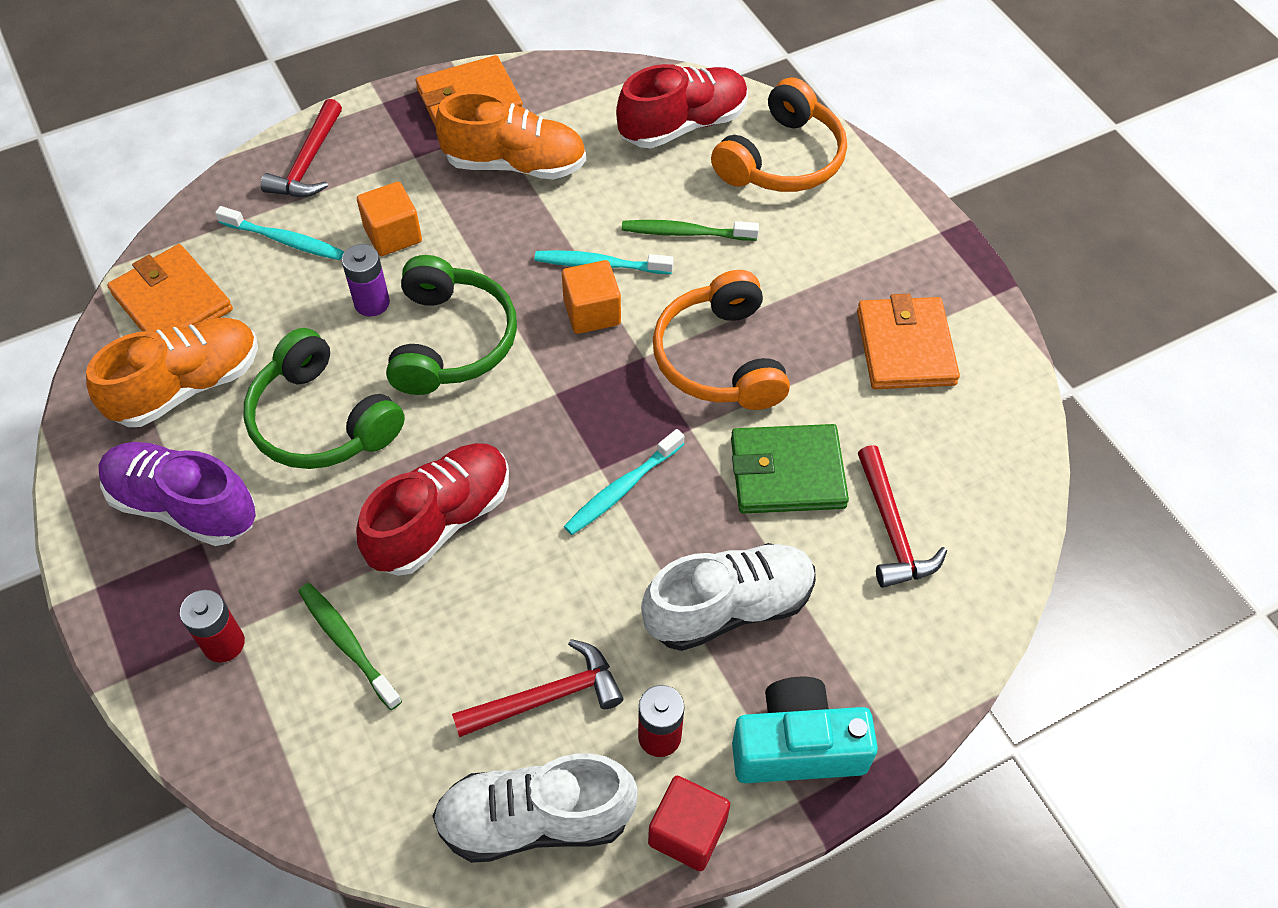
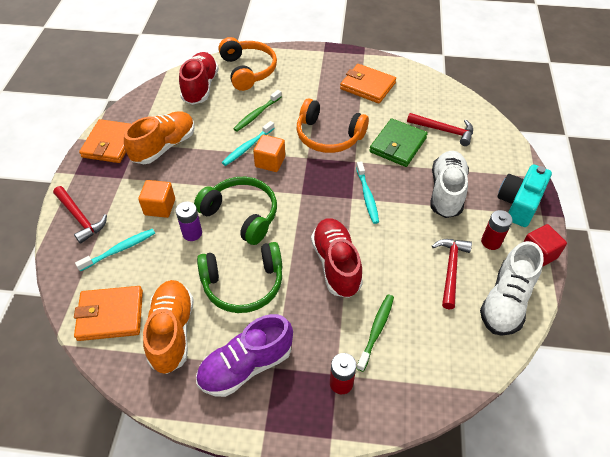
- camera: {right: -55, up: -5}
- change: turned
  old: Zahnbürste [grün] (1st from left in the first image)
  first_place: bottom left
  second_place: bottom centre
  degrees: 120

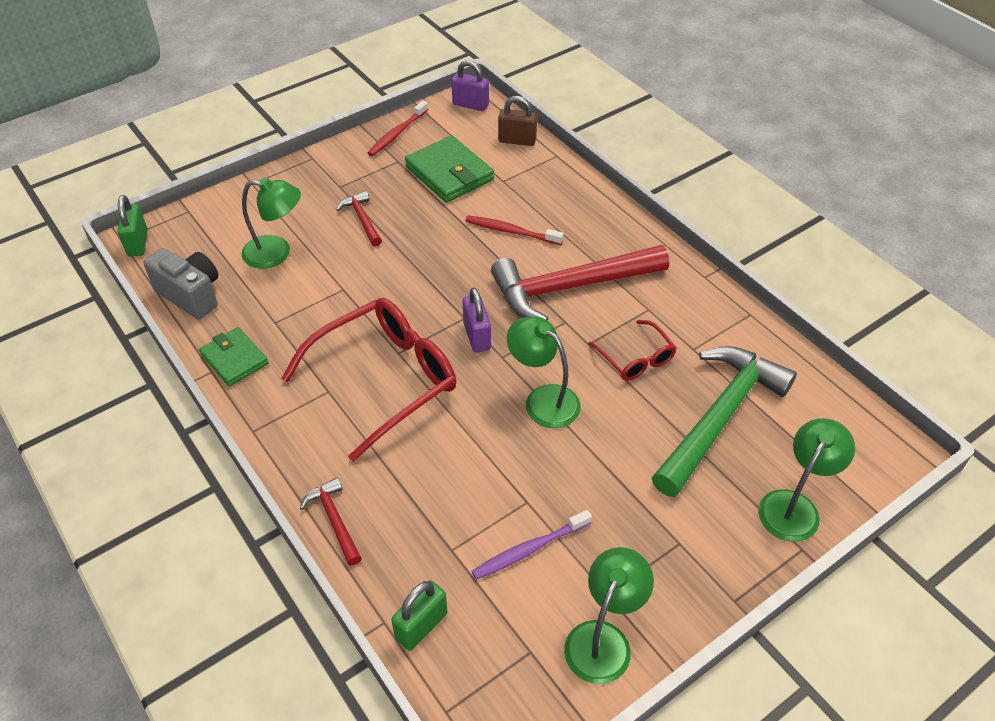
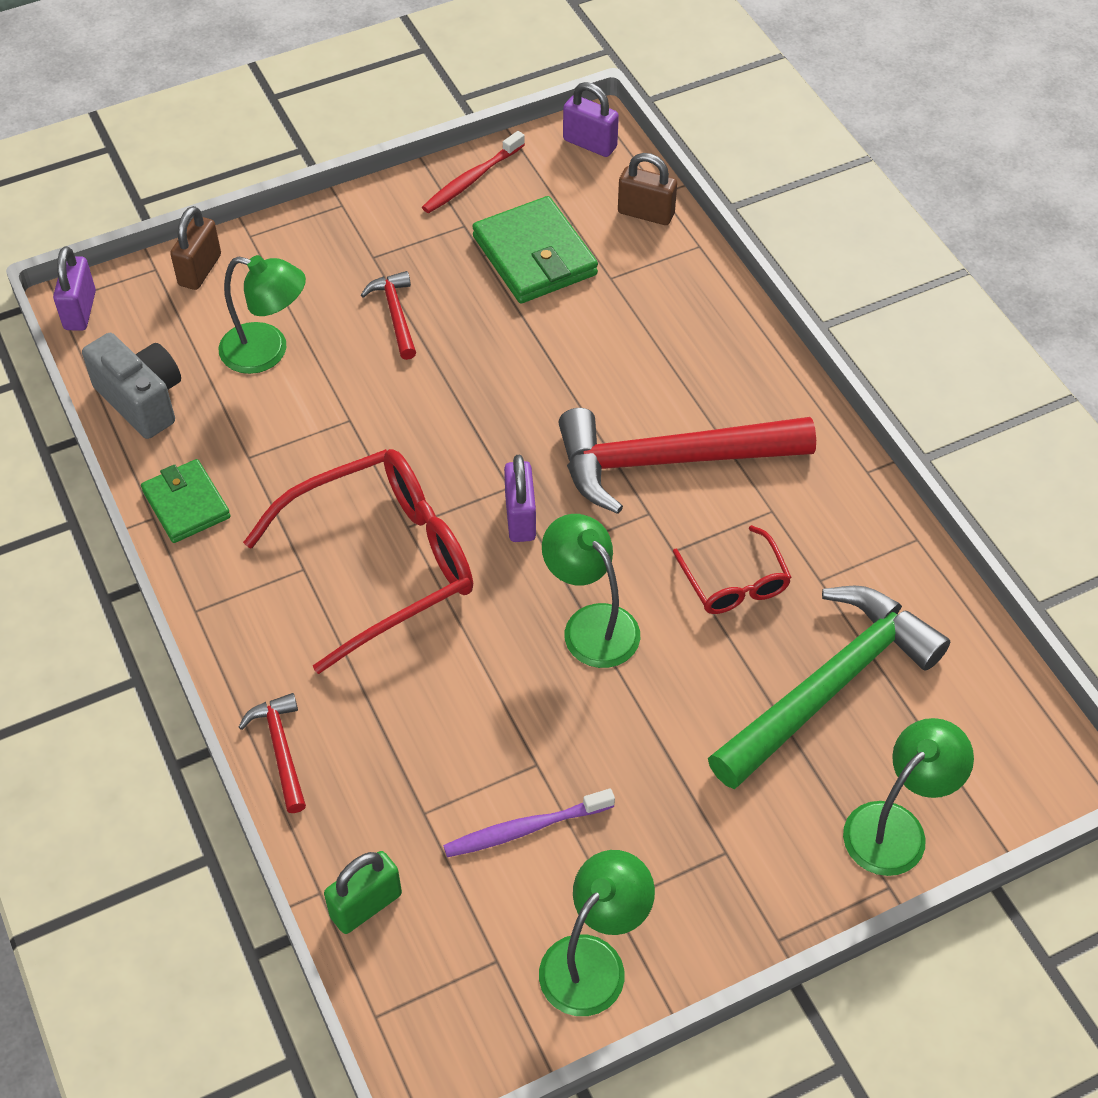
- camera: {right: 10, up: 5}
- change: recoloured
  old: Vorhängeschloss [grün] (1st from left)
  new: Vorhängeschloss [lila] (1st from left)
  first_place: top left
  second_place: top left
- change: added
  new: Vorhängeschloss [braun] (1st from left)
  second_place: top left
- change: removed
  old: Zahnbürste [rot] (2nd from left)
  first_place: top centre

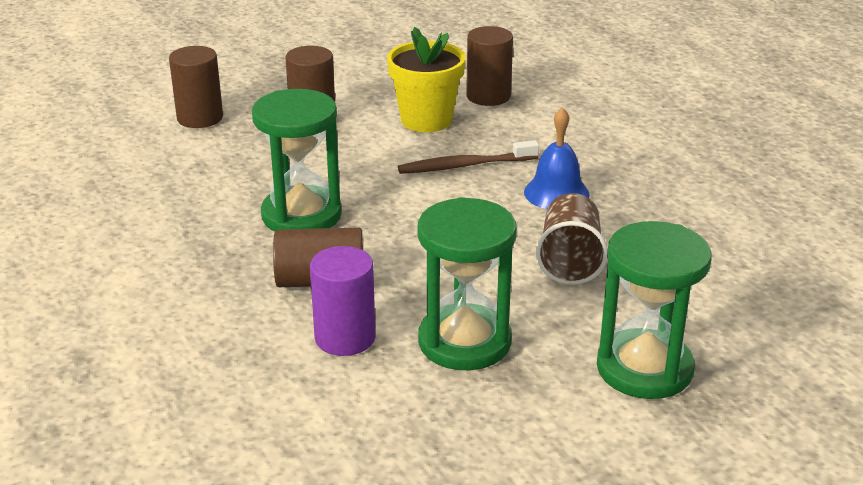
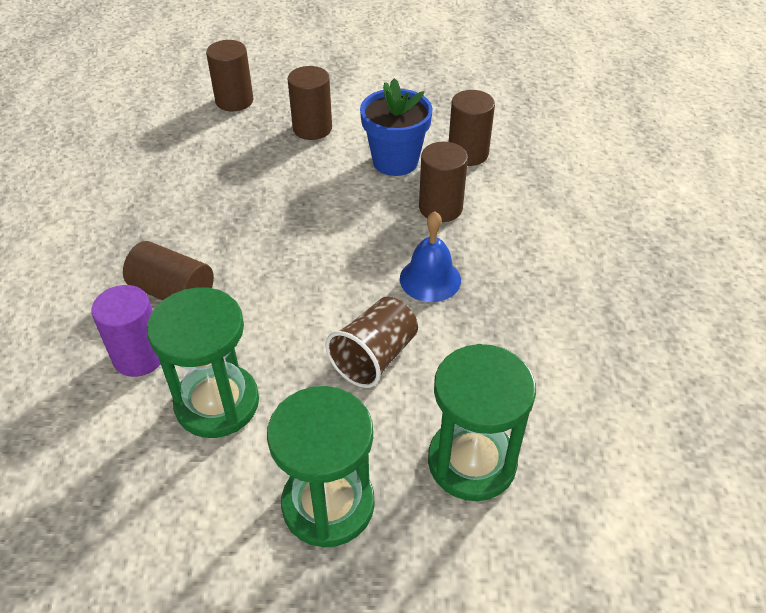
- camera: {right: 30, up: 15}
- change: recoloured
  old: Blumentopf [gelb]
  new: Blumentopf [blau]
  first_place: top centre
  second_place: top centre
- change: added
  new: Vollzylinder [braun] (4th from left)
  second_place: top centre
- change: moved
  old: Sanduhr [grün] (1st from left in the first image)
  new: Sanduhr [grün] (3rd from left)
  first_place: top centre
  second_place: bottom centre
- change: removed
  old: Zahnbürste [braun]
  first_place: top centre

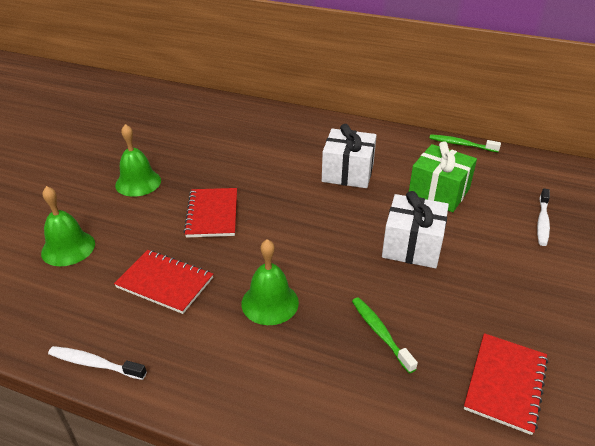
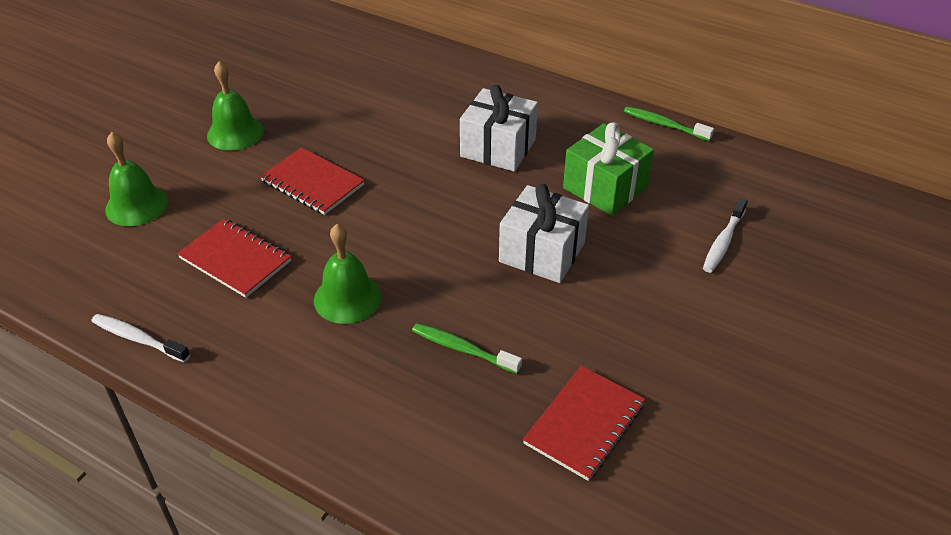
- camera: {right: 10, up: 5}
- change: turned
  old: Notizbuch [rot] (2nd from left)
  first_place: centre
  second_place: middle left
  degrees: -60
- change: turned
  old: Zahnbürste [grün] (1st from left)
  first_place: bottom centre
  second_place: centre
  degrees: -45

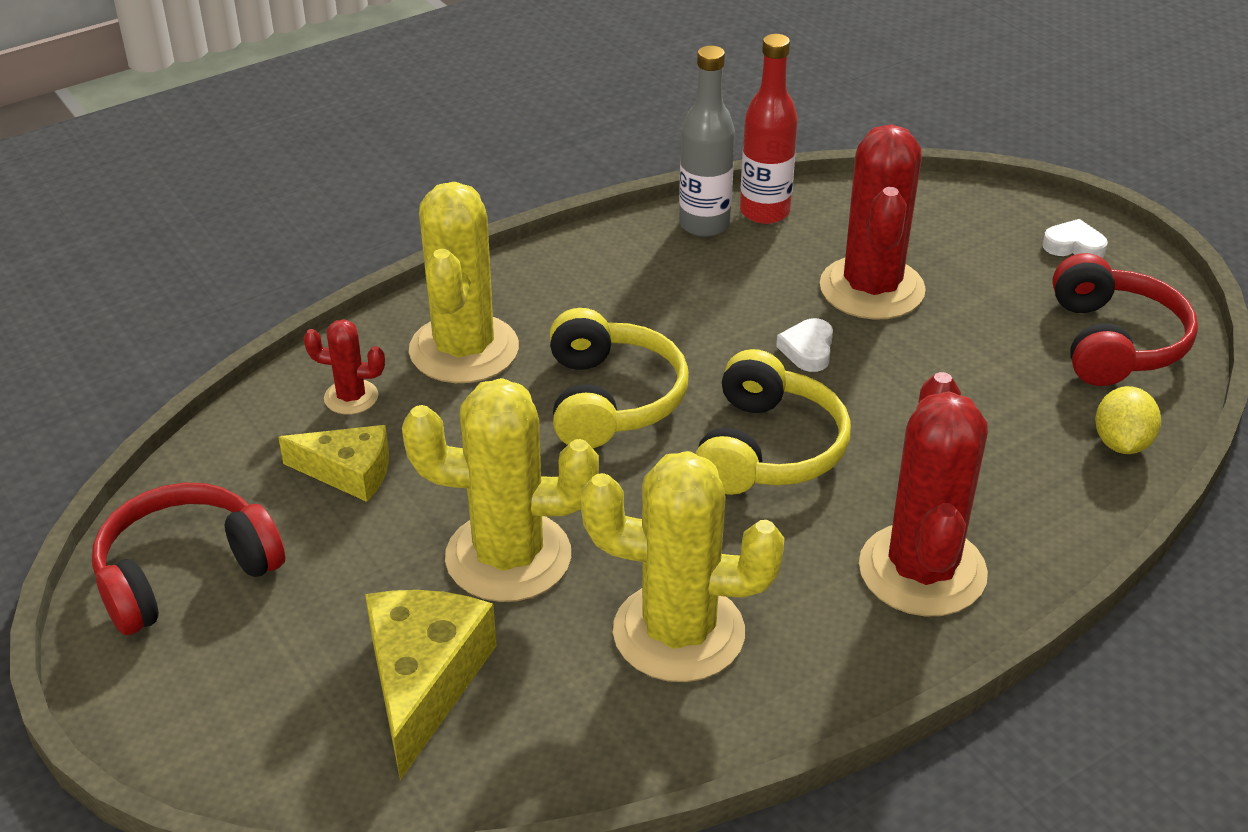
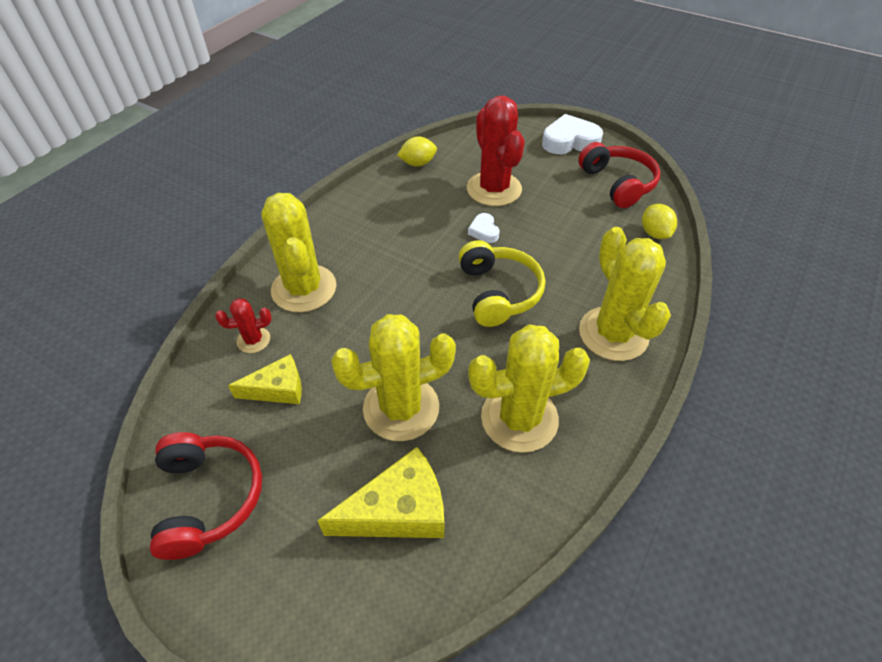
- camera: {right: -25, up: 10}
- change: turned
  old: Kopfhörer [rot] (1st from left)
  first_place: bottom left
  second_place: bottom left
  degrees: 135
- change: turned
  old: Käse [gelb] (2nd from left)
  first_place: bottom centre
  second_place: bottom centre
  degrees: 90
- change: replaced
  old: Flasche [rot]
  new: Zitrone [gelb] (1st from left)
  first_place: top centre
  second_place: top centre
- change: resized
  old: Herz [weiß] (2nd from left)
  first_place: top right
  second_place: top centre
  factor: 1.91
- change: recoloured
  old: Kaktus [rot] (3rd from left)
  new: Kaktus [gelb] (4th from left)
  first_place: middle right
  second_place: middle right
- change: removed
  old: Kopfhörer [gelb] (1st from left)
  first_place: centre
- change: removed
  old: Flasche [grau]
  first_place: top centre

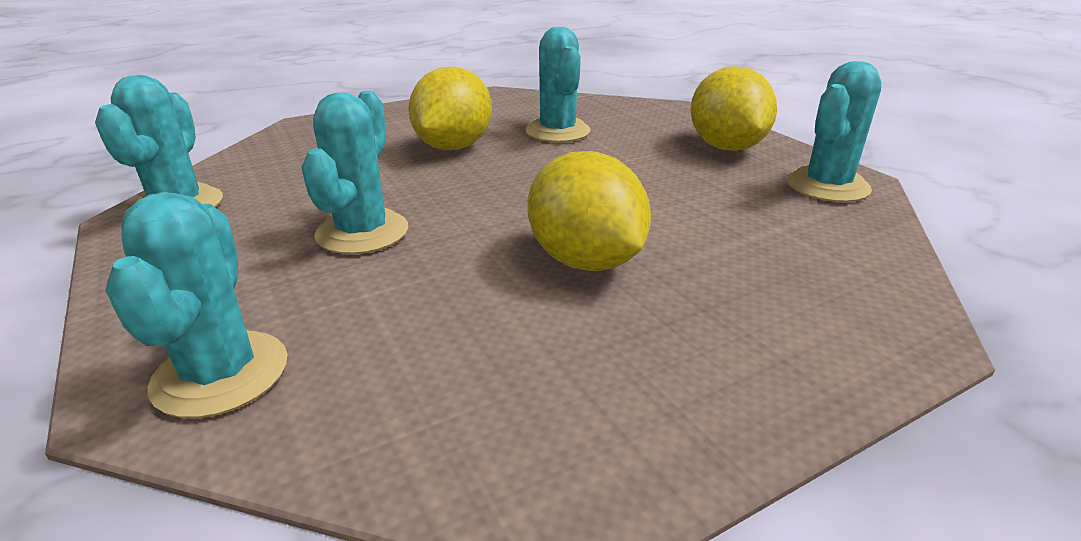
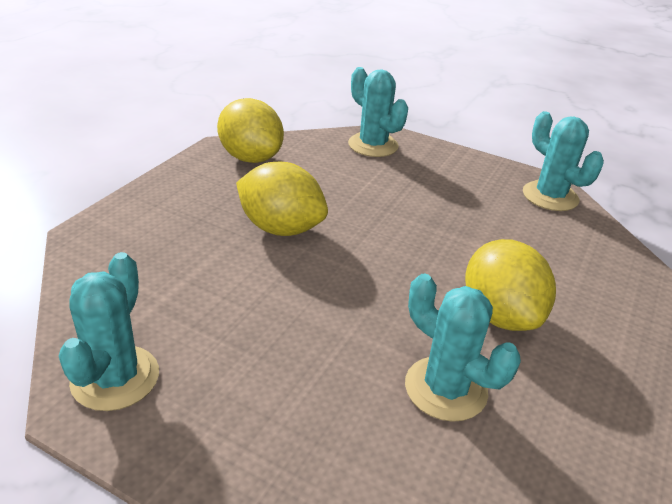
- camera: {right: 145, up: 5}
- change: moved
  old: Zitrone [gelb] (3rd from left in the first image)
  new: Zitrone [gelb] (1st from left)
  first_place: top right
  second_place: top centre
- change: removed
  old: Kaktus [türkis] (3rd from left)
  first_place: top left

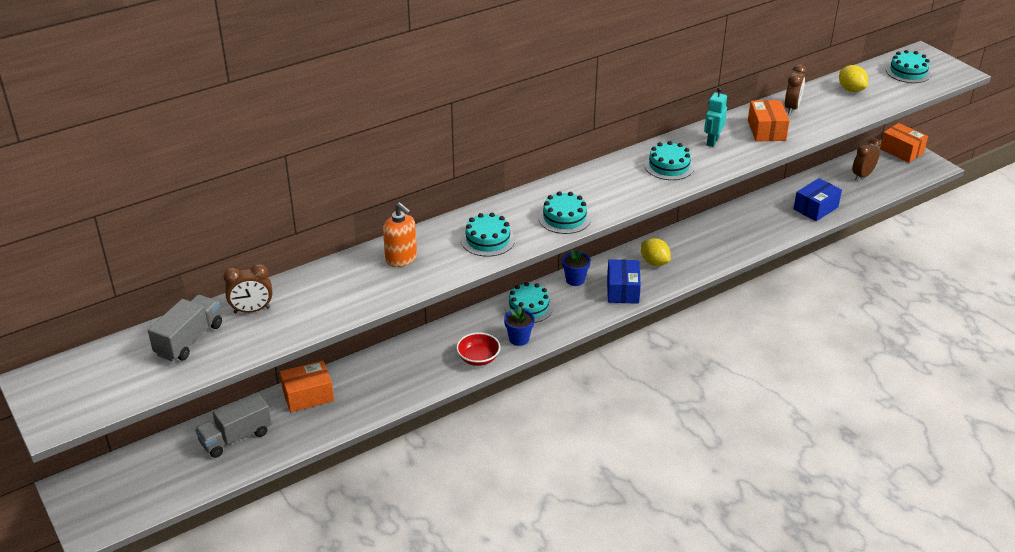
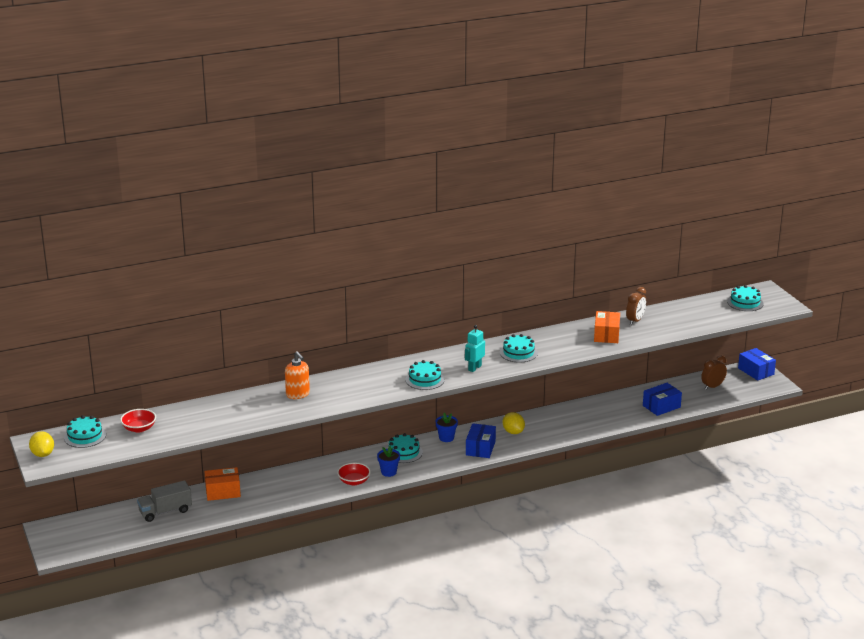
- camera: {right: 10, up: -10}
- change: moved
  old: Zitrone [gelb] (2nd from left in the first image)
  new: Zitrone [gelb] (1st from left)
  first_place: top right
  second_place: bottom left
- change: moved
  old: Kuchen [türkis] (1st from left)
  first_place: centre
  second_place: bottom left
- change: replaced
  old: Lastwagen [grau] (1st from left)
  new: Schüssel [rot] (1st from left)
  first_place: middle left
  second_place: middle left
- change: moved
  old: Roboter [türkis]
  first_place: top right
  second_place: centre
- change: recoloured
  old: Schachtel [orange] (3rd from left)
  new: Schachtel [blau] (3rd from left)
  first_place: top right
  second_place: middle right
- change: removed
  old: Wecker [braun] (1st from left)
  first_place: middle left

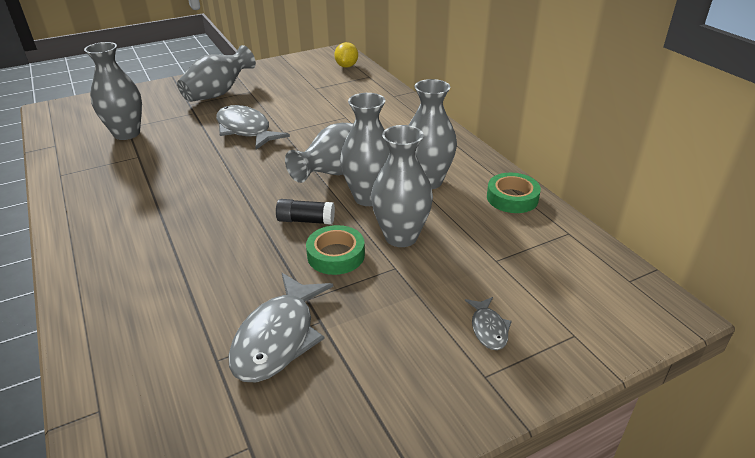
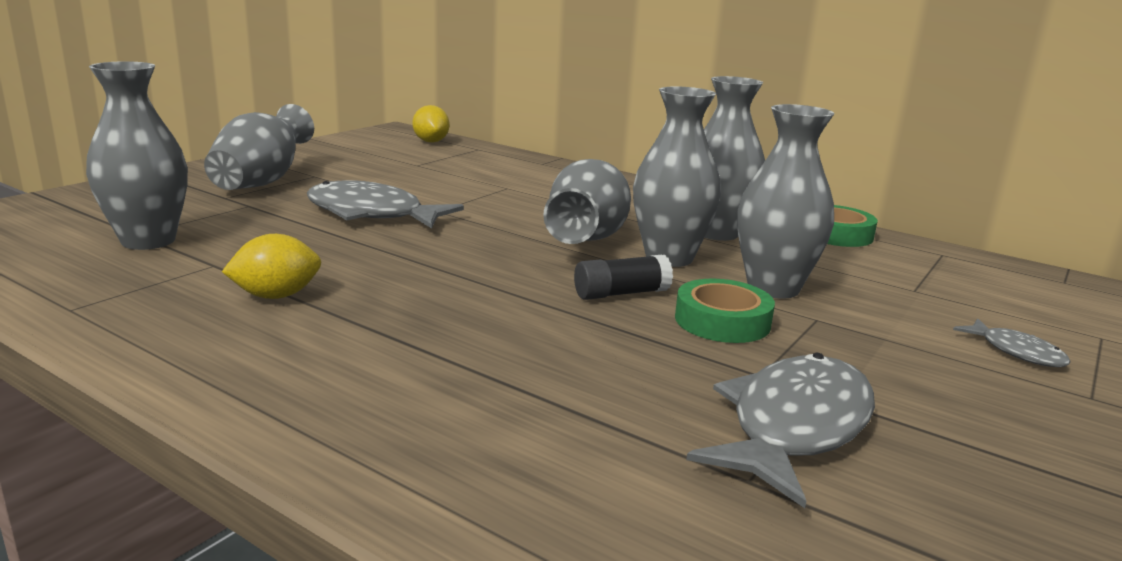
- camera: {right: -30, up: -15}
- change: added
  new: Zitrone [gelb] (1st from left)
  second_place: middle left
- change: turned
  old: Fisch [grau] (2nd from left)
  first_place: bottom centre
  second_place: bottom right
  degrees: -135

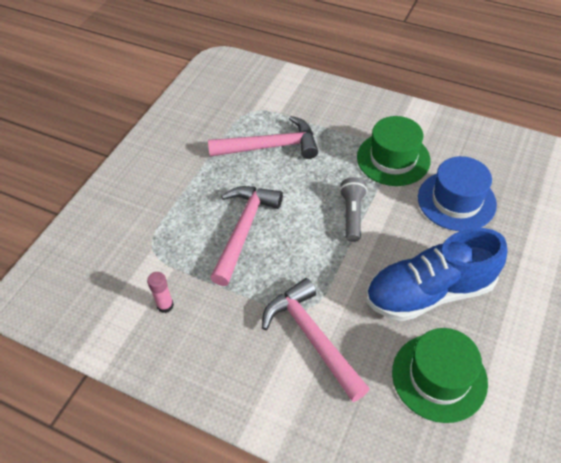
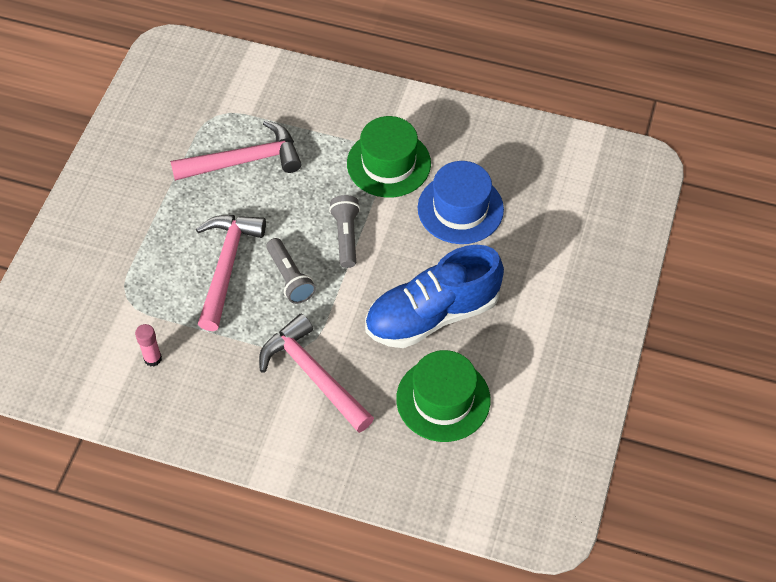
- camera: {right: -10, up: 5}
- change: added
  new: Taschenlampe [grau] (1st from left)
  second_place: centre

